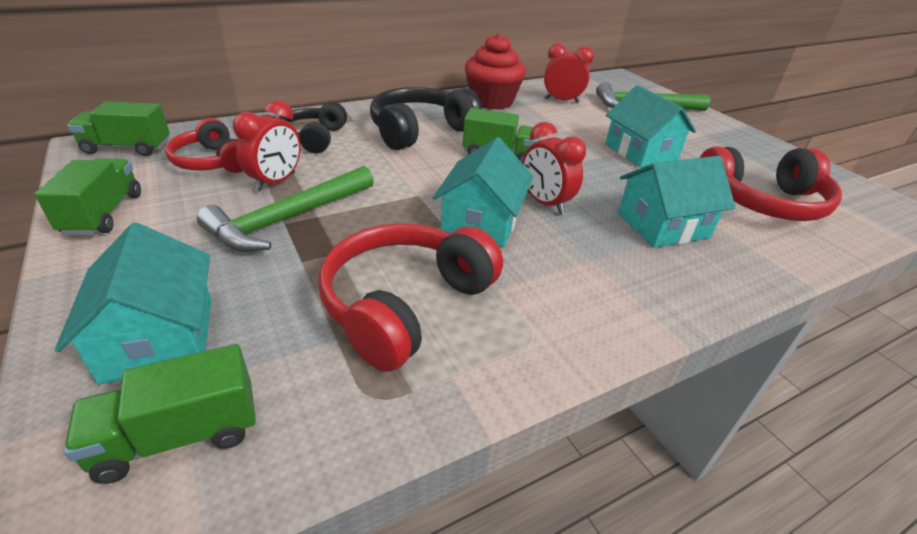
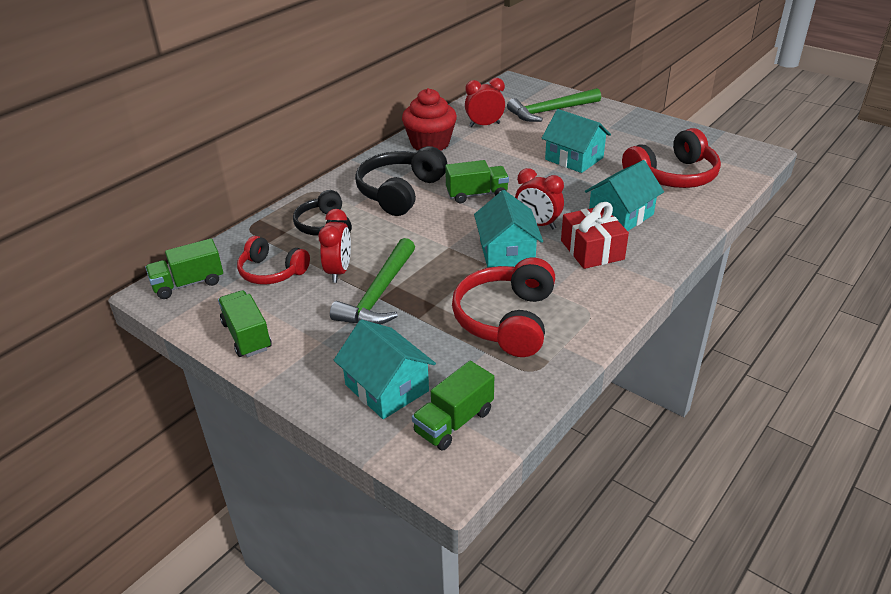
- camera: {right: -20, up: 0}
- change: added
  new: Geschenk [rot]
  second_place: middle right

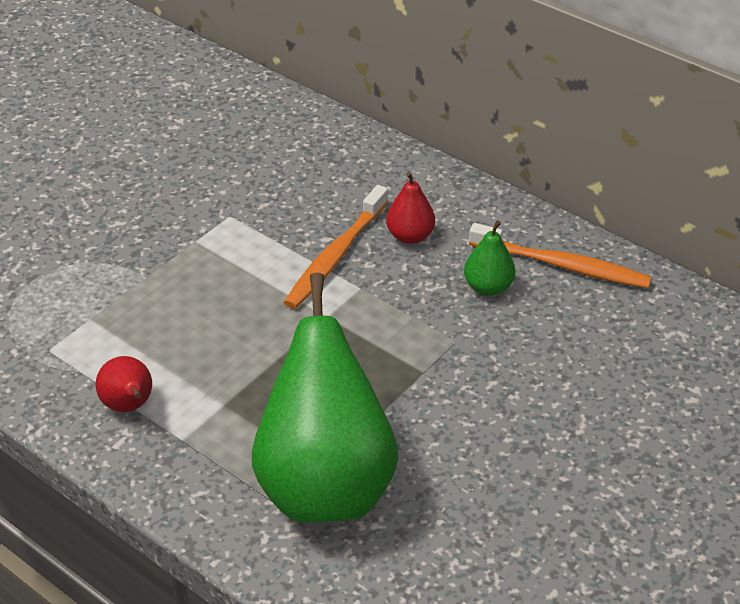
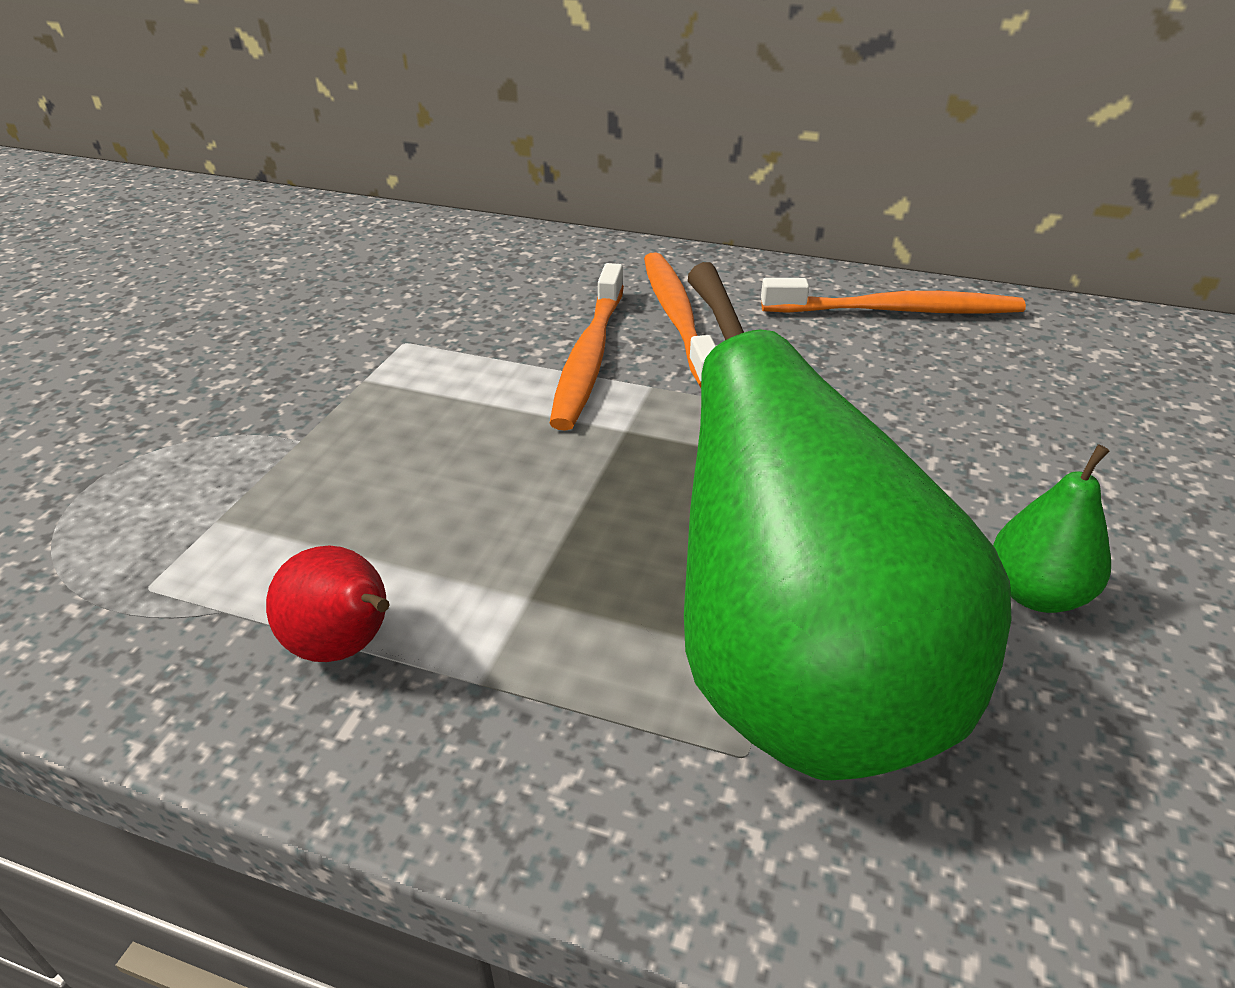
- camera: {right: -20, up: -5}
- change: replaced
  old: Birne [rot] (2nd from left)
  new: Zahnbürste [orange] (2nd from left)
  first_place: centre
  second_place: top centre
- change: moved
  old: Birne [grün] (2nd from left)
  first_place: centre
  second_place: middle right

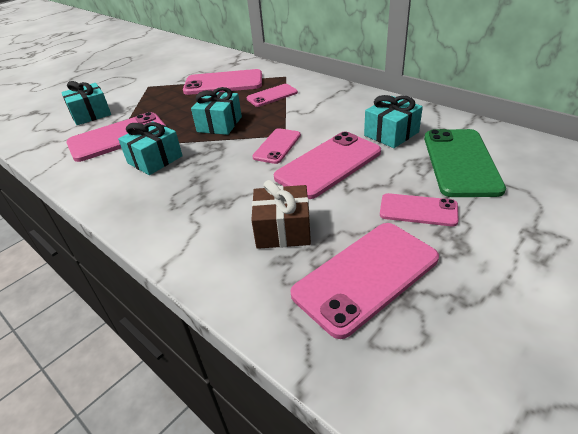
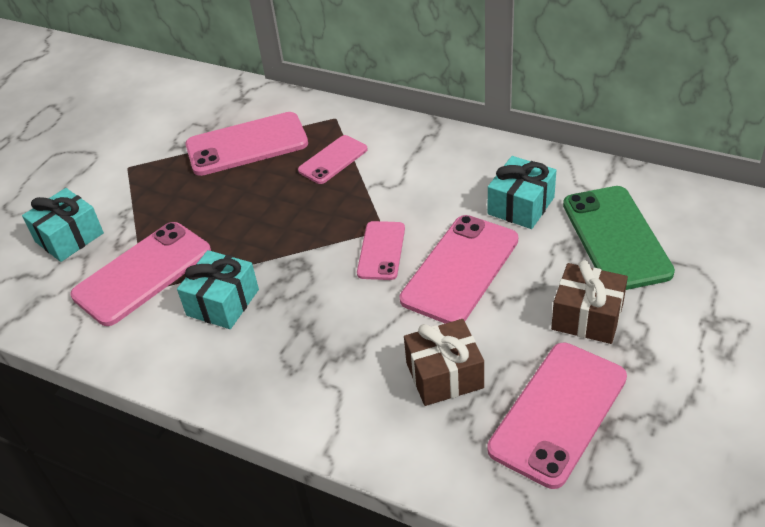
- camera: {right: -15, up: 5}
- change: replaced
  old: Handy [rosa] (7th from left)
  new: Geschenk [braun] (2nd from left)
  first_place: middle right
  second_place: middle right
- change: removed
  old: Geschenk [türkis] (3rd from left)
  first_place: top centre

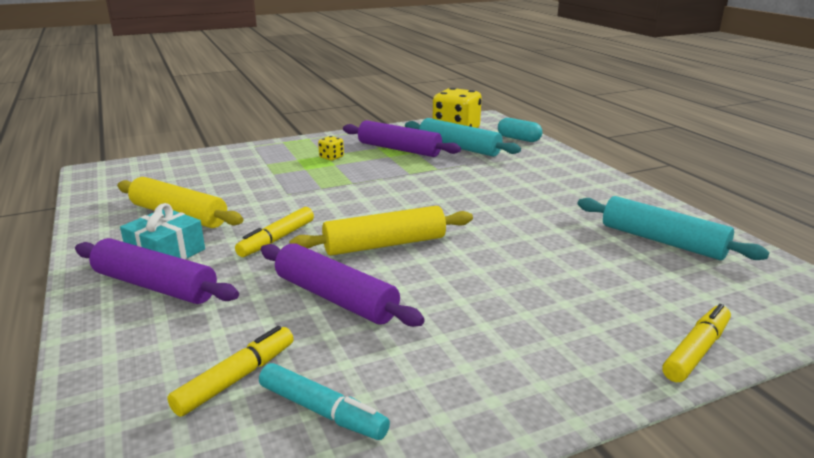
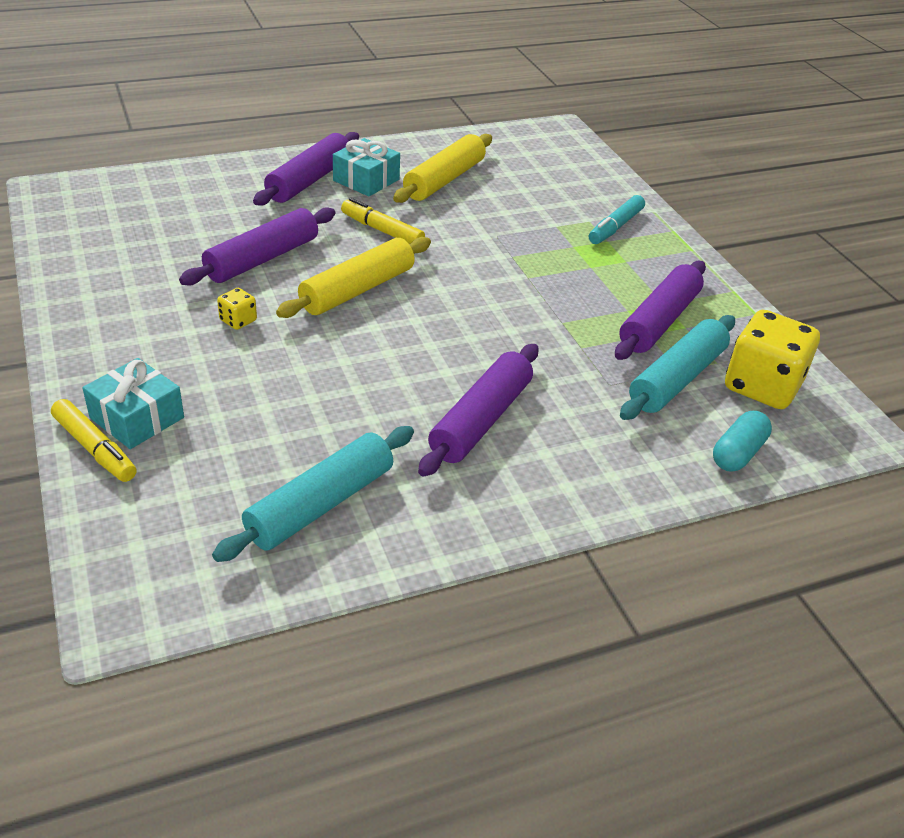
- camera: {right: 90, up: 15}
- change: added
  new: Geschenk [türkis] (1st from left)
  second_place: middle left
- change: moved
  old: Spielwürfel [gelb] (1st from left)
  first_place: top centre
  second_place: middle left
- change: turned
  old: Nudelholz [gelb] (2nd from left in the first image)
  first_place: centre
  second_place: top centre
  degrees: 60
- change: added
  new: Nudelholz [lila] (3rd from left)
  second_place: centre
- change: moved
  old: Filzstift [türkis]
  first_place: bottom centre
  second_place: top right
- change: removed
  old: Filzstift [gelb] (1st from left)
  first_place: bottom left

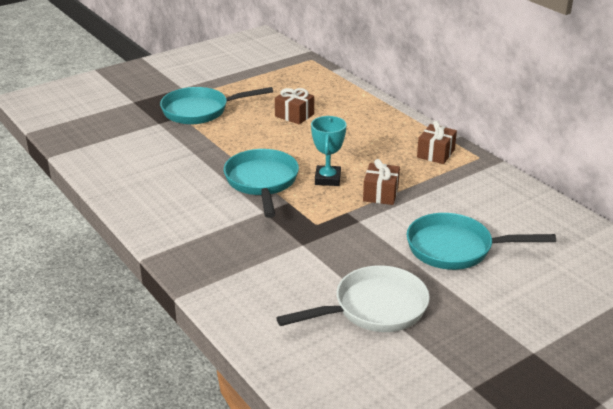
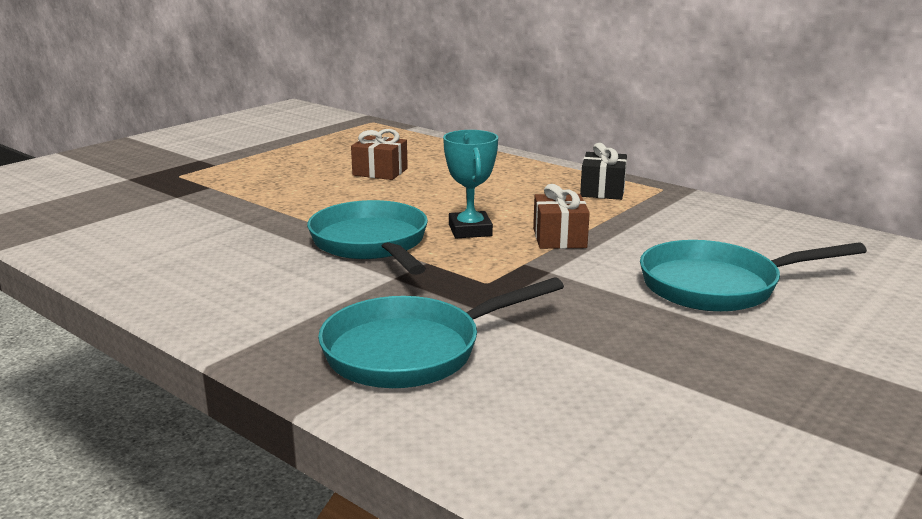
- camera: {right: -15, up: -10}
- change: moved
  old: Pfanne [türkis] (1st from left in the first image)
  new: Pfanne [türkis] (2nd from left)
  first_place: top centre
  second_place: centre
- change: recoloured
  old: Geschenk [braun] (3rd from left)
  new: Geschenk [schwarz]
  first_place: middle right
  second_place: top centre
- change: removed
  old: Pfanne [weiß]
  first_place: bottom centre

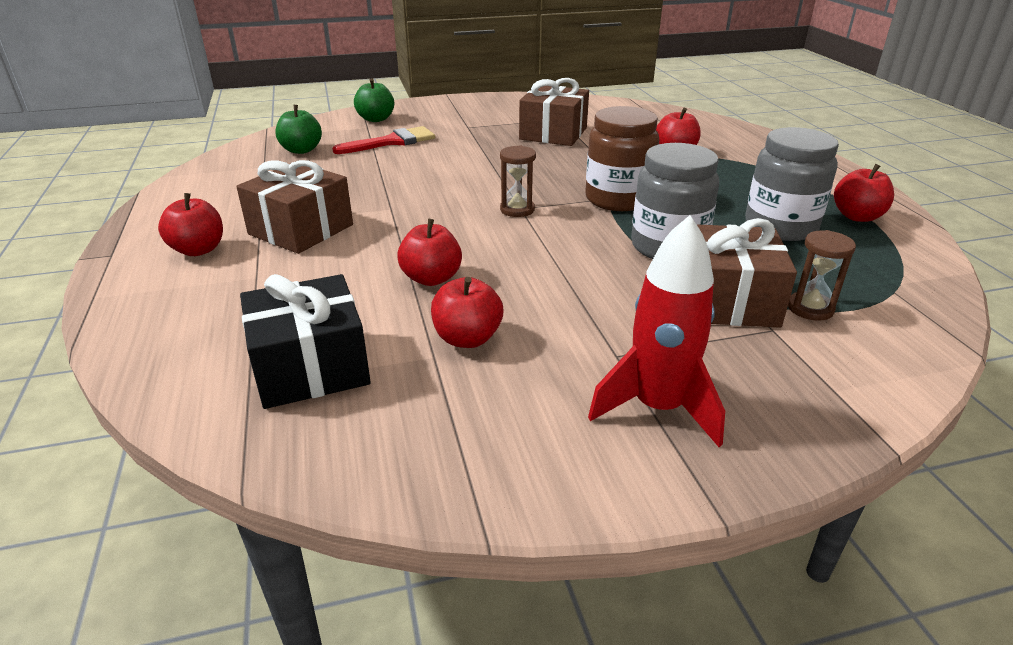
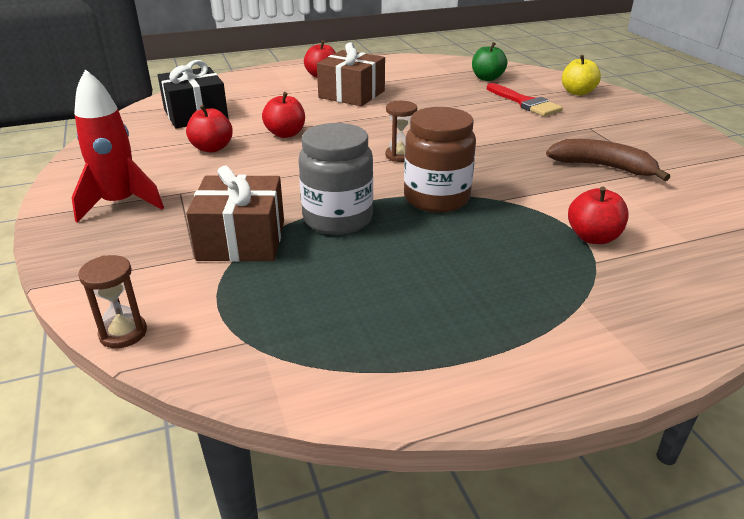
- camera: {right: 85, up: 0}
- change: moved
  old: Sanduhr [braun] (2nd from left in the first image)
  new: Sanduhr [braun] (1st from left)
  first_place: middle right
  second_place: middle left
- change: replaced
  old: Geschenk [braun] (2nd from left)
  new: Banane [braun]
  first_place: top centre
  second_place: top right
- change: recoloured
  old: Apfel [grün] (2nd from left)
  new: Apfel [gelb]
  first_place: top centre
  second_place: top right
- change: removed
  old: Einmachglas [grau] (2nd from left)
  first_place: top right
- change: removed
  old: Apfel [rot] (5th from left)
  first_place: top right

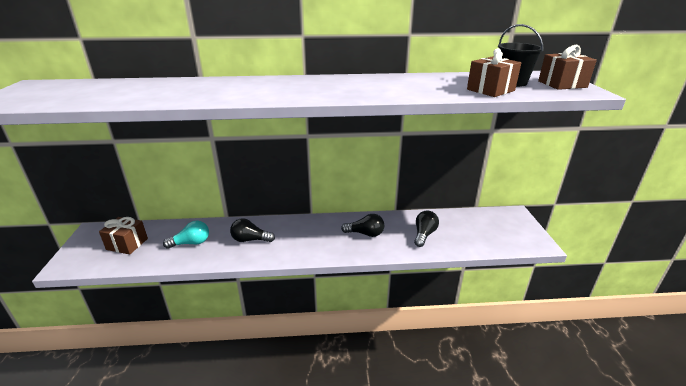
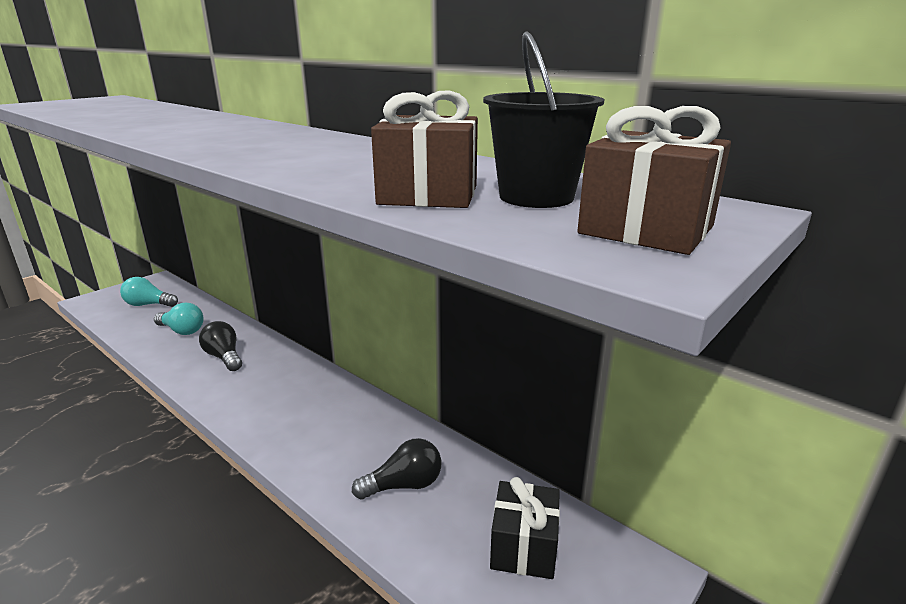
- camera: {right: 45, up: -5}
- change: replaced
  old: Geschenk [braun] (1st from left)
  new: Glühbirne [türkis] (1st from left)
  first_place: middle left
  second_place: middle left
- change: added
  new: Geschenk [schwarz]
  second_place: bottom centre
- change: removed
  old: Glühbirne [schwarz] (2nd from left)
  first_place: centre

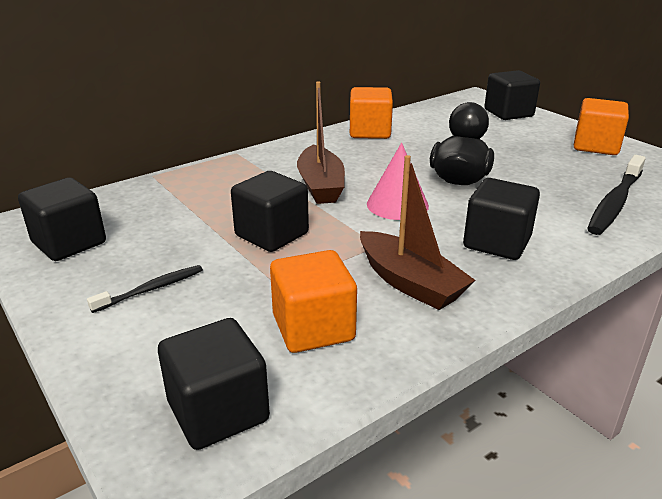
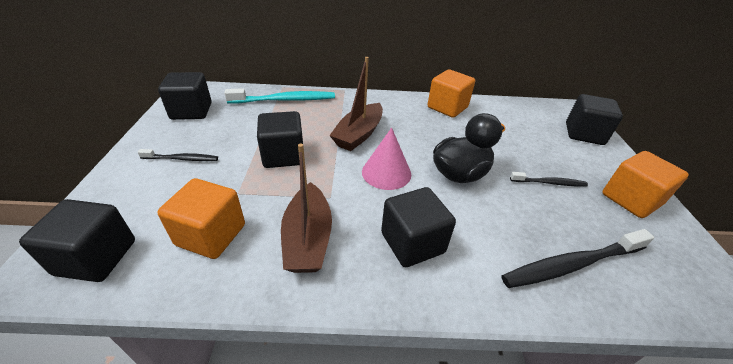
- camera: {right: 35, up: 10}
- change: added
  new: Zahnbürste [türkis]
  second_place: top centre
- change: added
  new: Zahnbürste [schwarz] (2nd from left)
  second_place: middle right

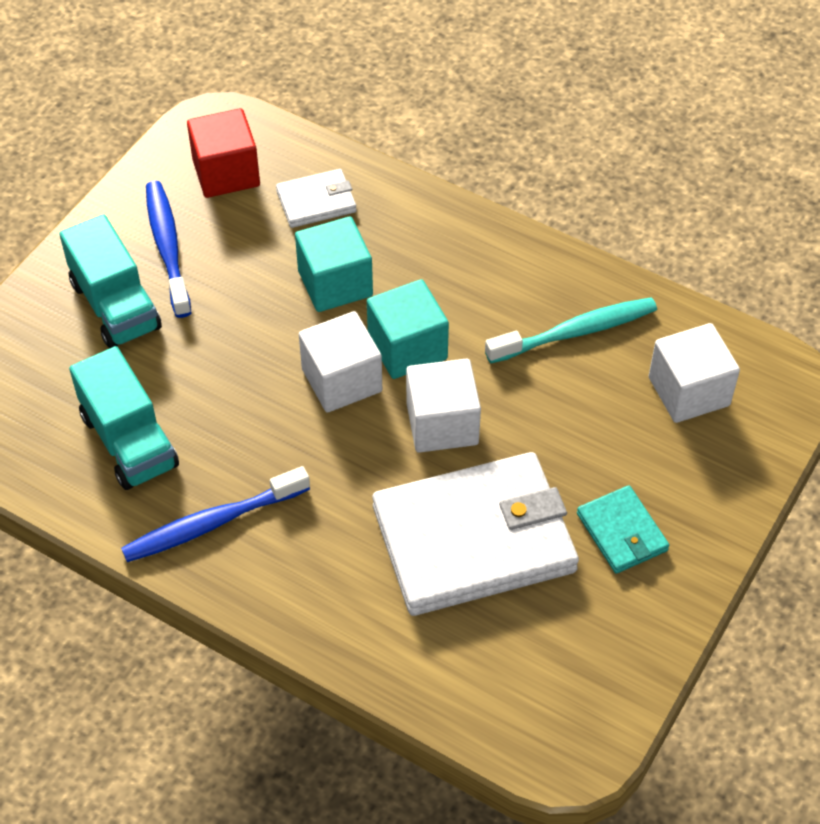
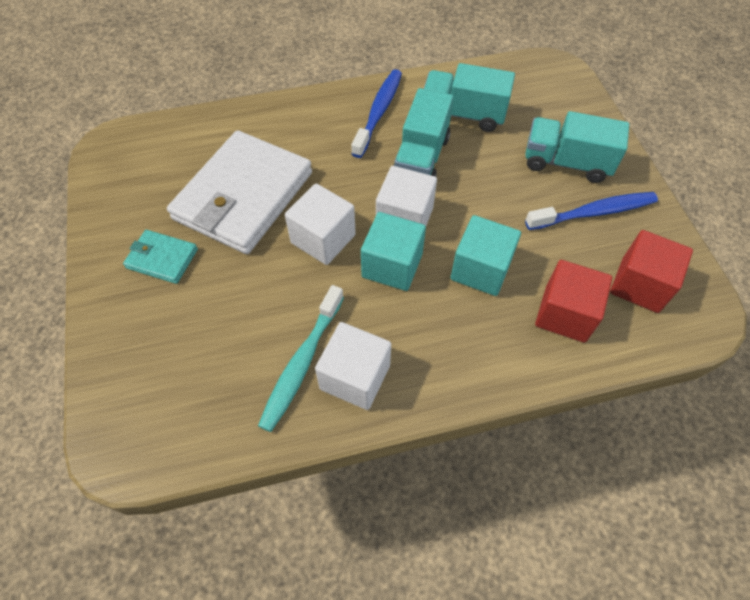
- camera: {right: 135, up: 5}
- change: moved
  old: Kubus [weiß] (3rd from left in the first image)
  new: Kubus [weiß] (2nd from left)
  first_place: middle right
  second_place: centre
- change: added
  new: Lastwagen [türkis] (1st from left)
  second_place: top centre
- change: turned
  old: Zahnbürste [blau] (1st from left in the first image)
  first_place: top left
  second_place: middle right
  degrees: -45
- change: replaced
  old: Geldbörse [weiß] (1st from left)
  new: Kubus [rot] (1st from left)
  first_place: top centre
  second_place: middle right

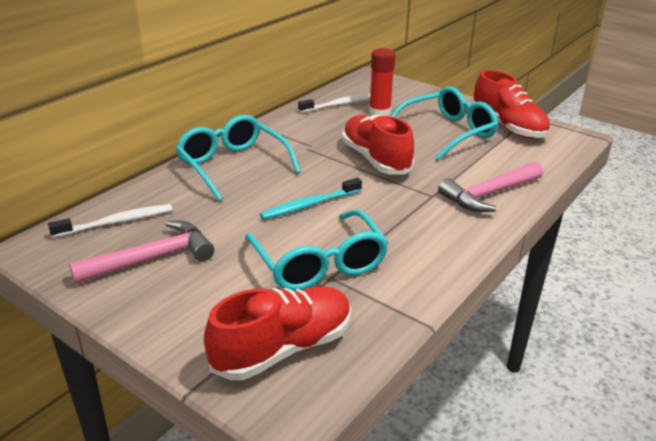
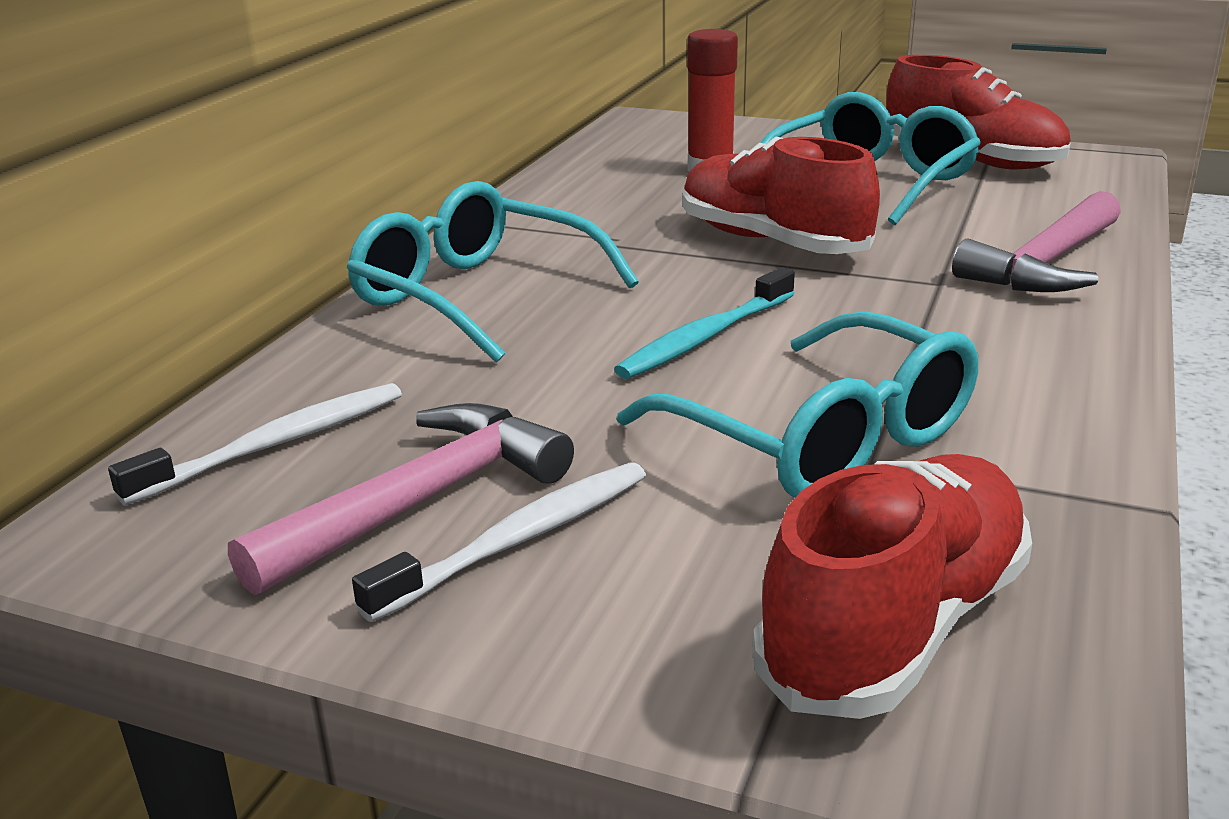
- camera: {right: -15, up: -5}
- change: moved
  old: Zahnbürste [weiß] (2nd from left)
  first_place: top centre
  second_place: centre

